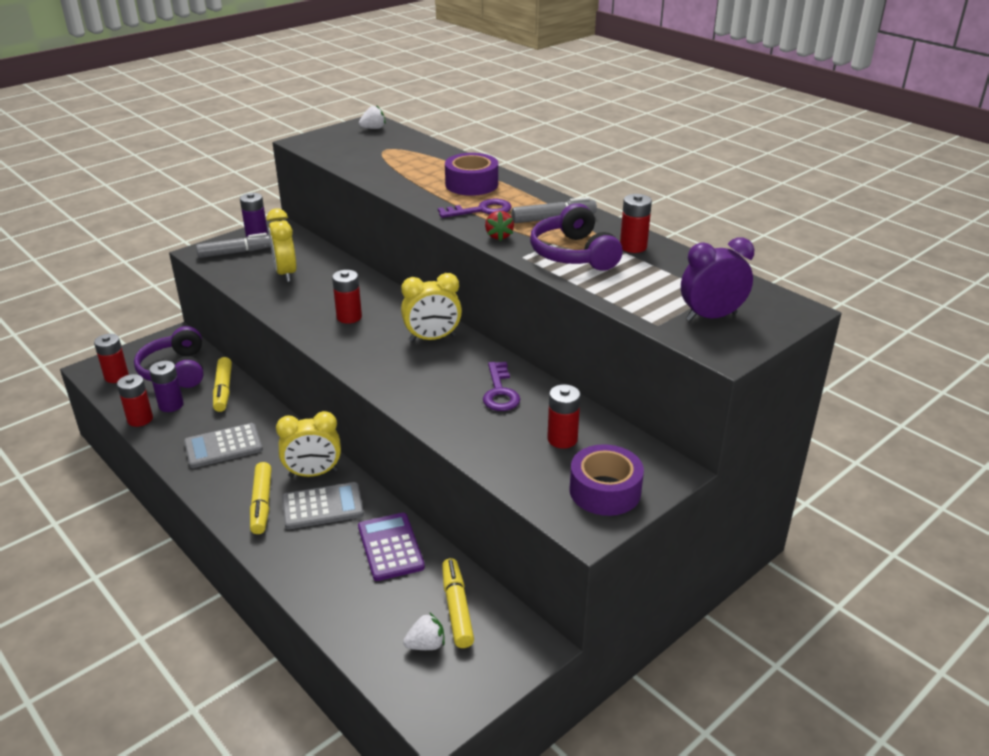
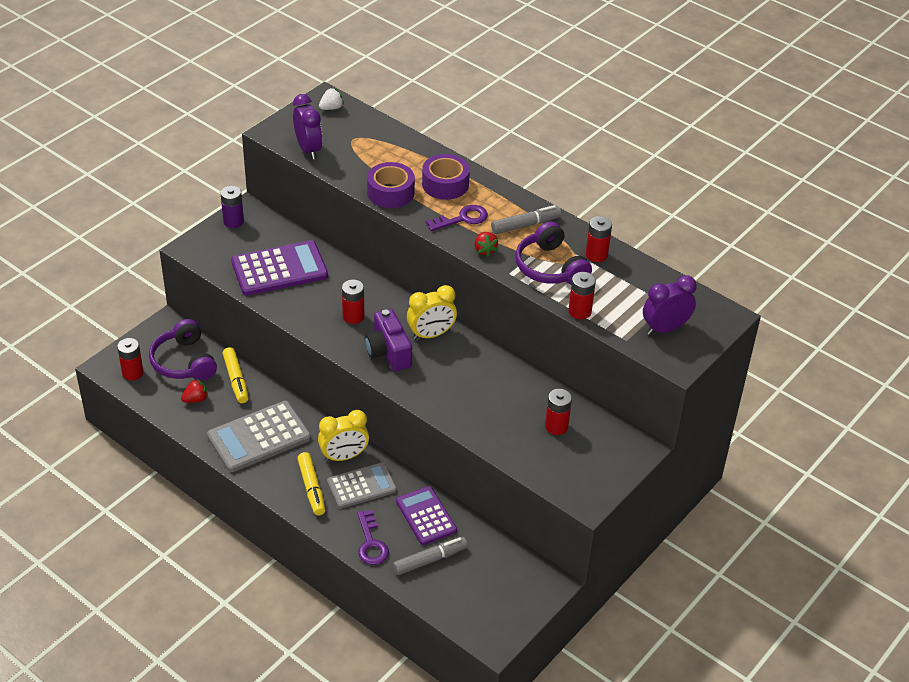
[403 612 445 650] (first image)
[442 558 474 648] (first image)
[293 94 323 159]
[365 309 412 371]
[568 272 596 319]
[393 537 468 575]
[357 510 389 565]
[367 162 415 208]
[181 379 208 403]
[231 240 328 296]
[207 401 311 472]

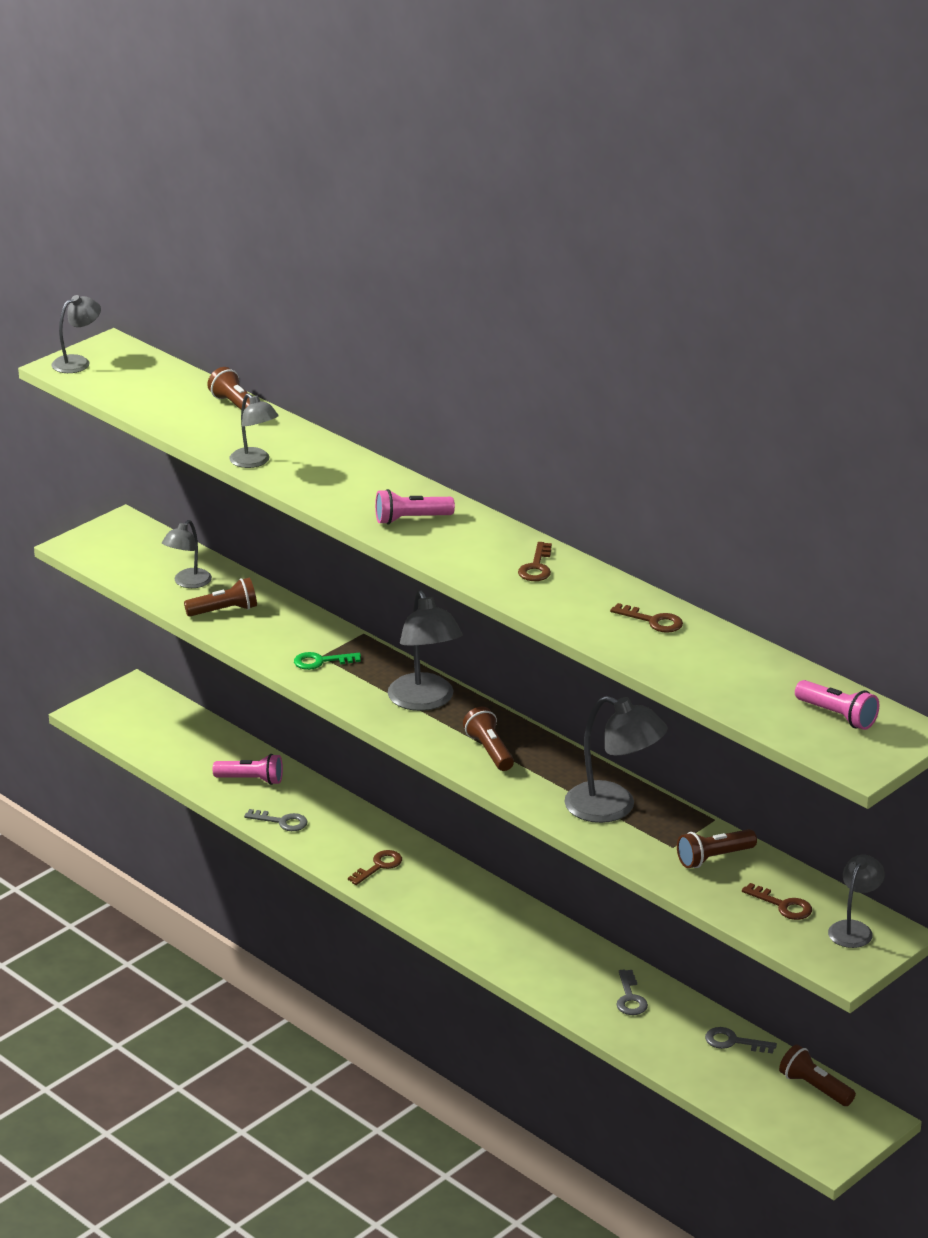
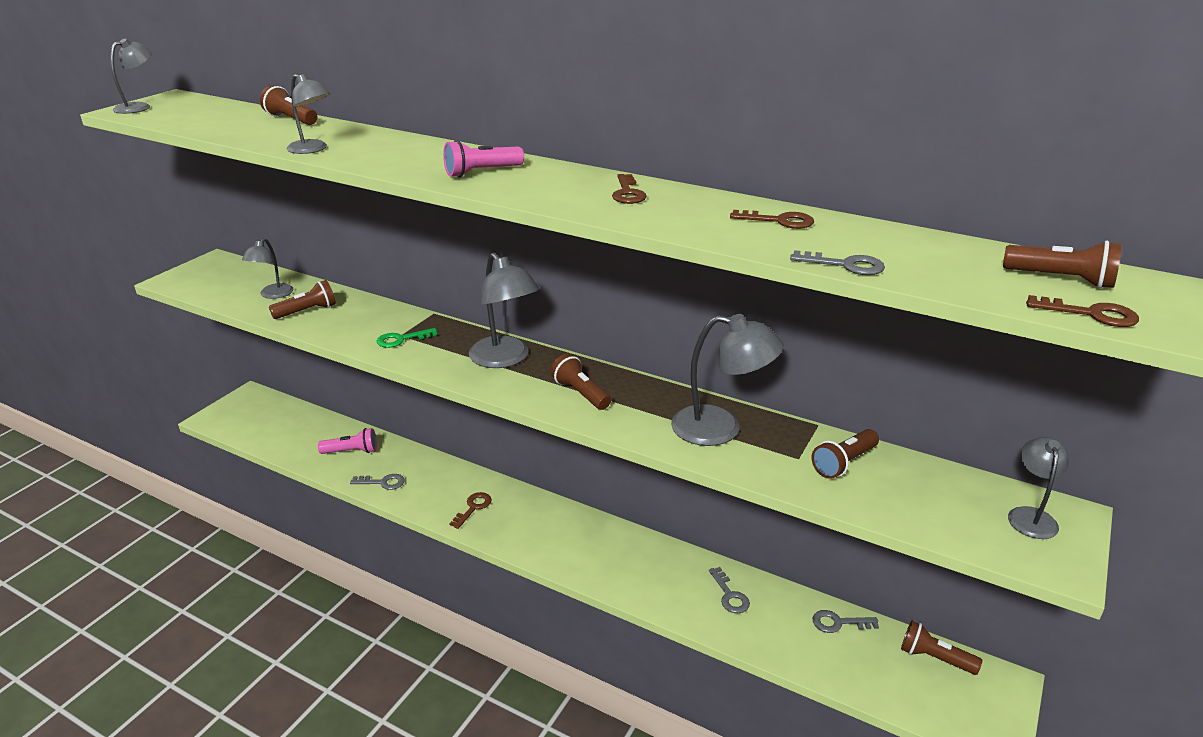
[790 250 885 275]
[1026 295 1139 327]
[1003 240 1122 288]

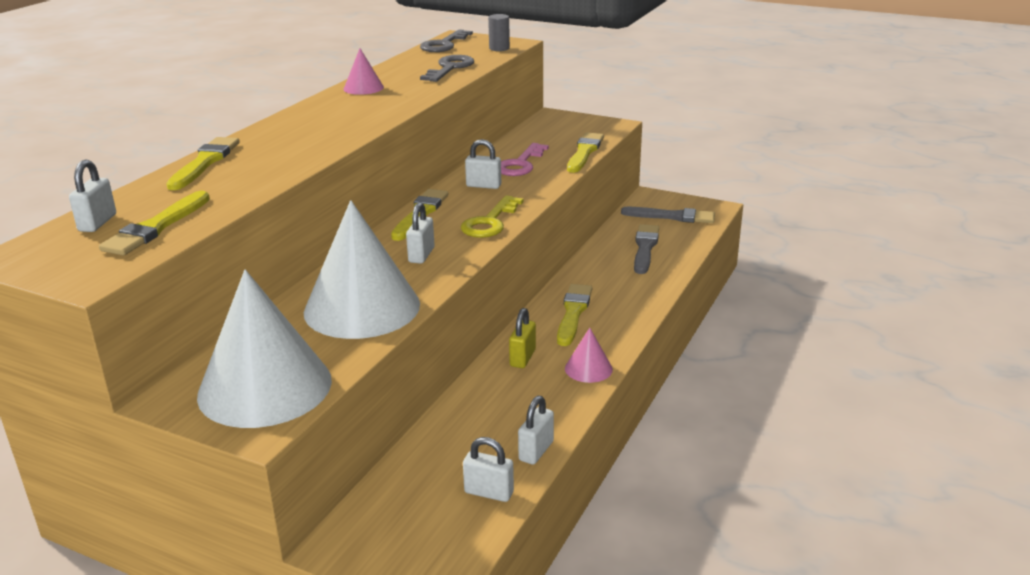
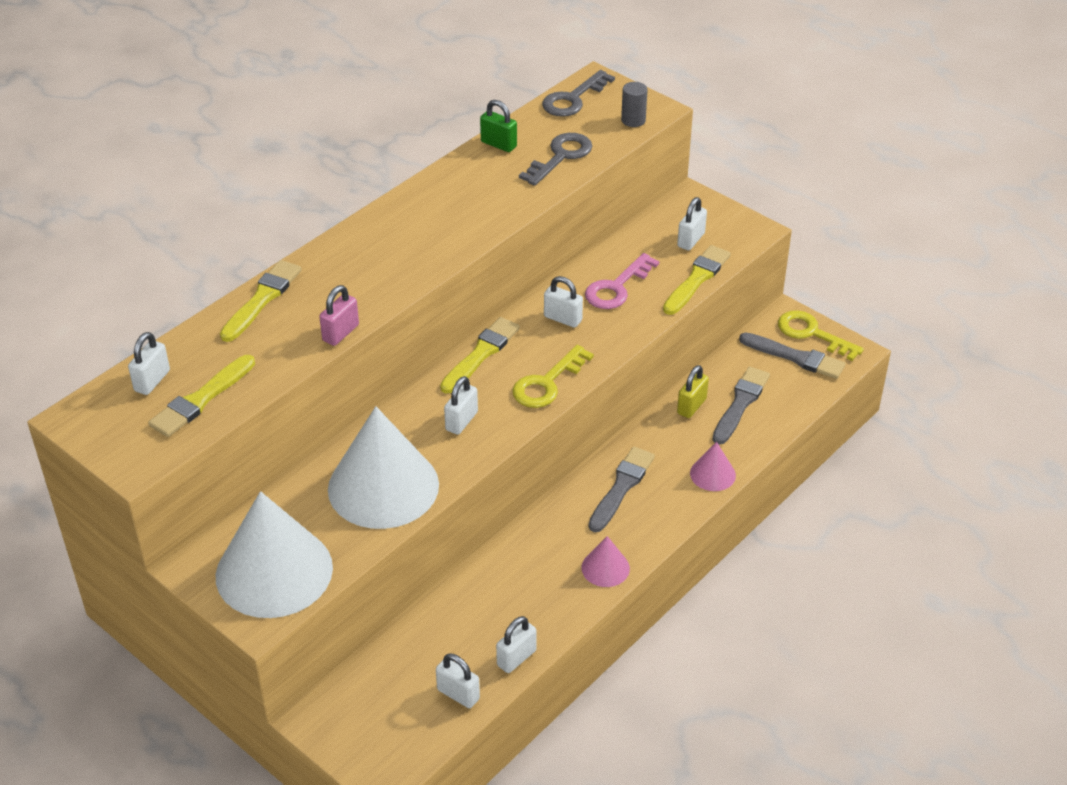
[319 285 359 346]
[480 100 517 152]
[677 197 707 250]
[778 310 864 361]
[690 442 736 491]
[677 365 709 418]
[589 447 655 532]

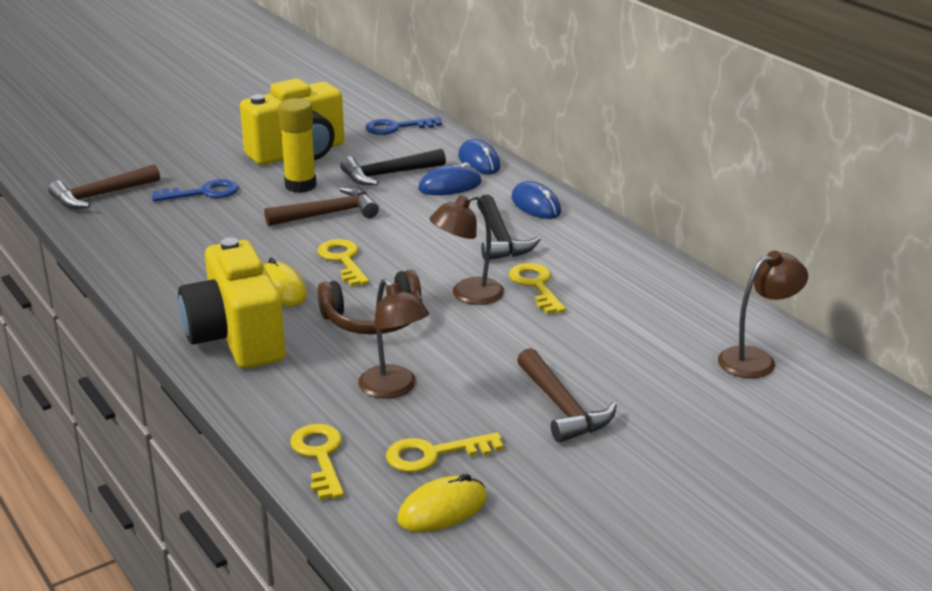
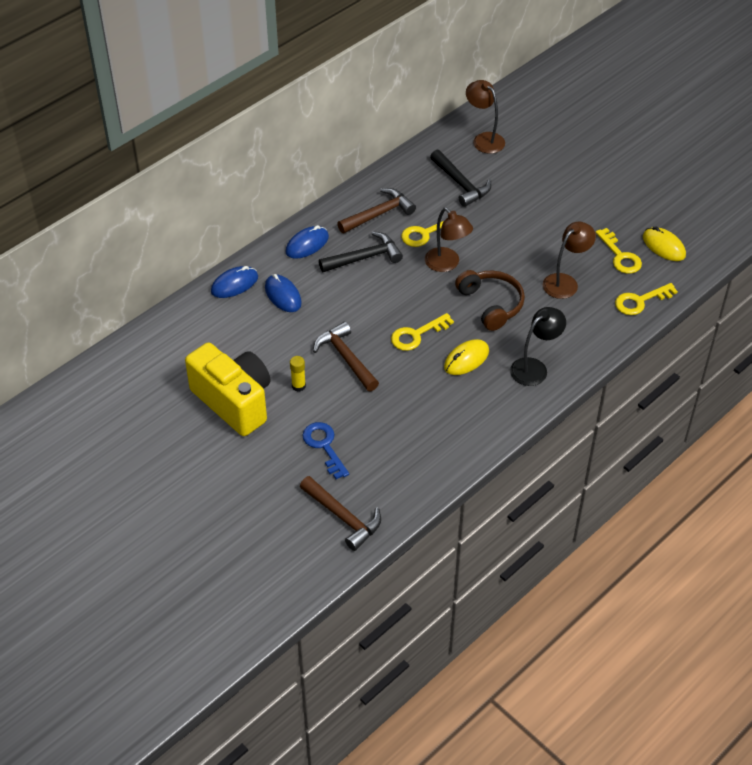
[365 117 442 135] (first image)
[430 150 491 207]
[337 188 416 233]
[510 307 566 386]
[290 356 306 392]

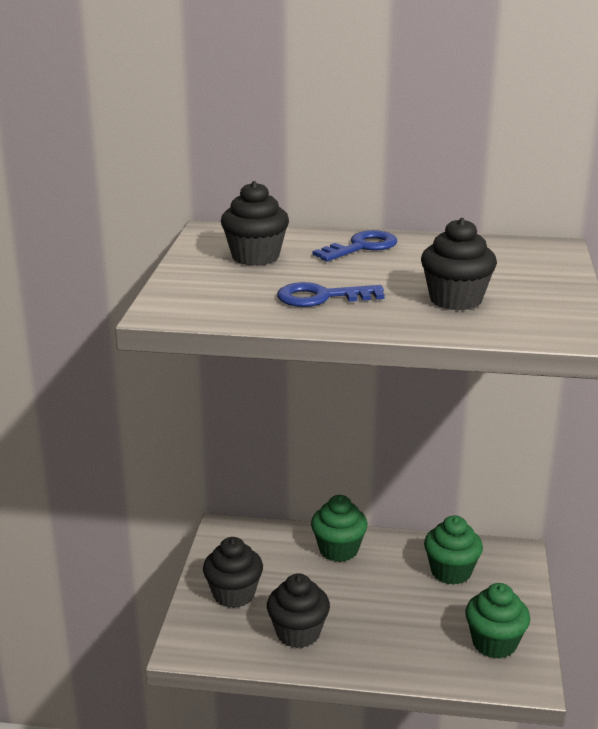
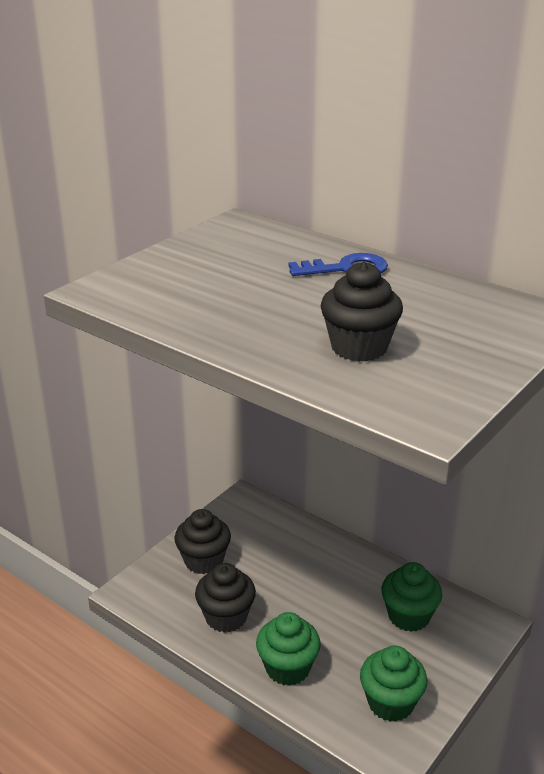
[221 181 289 266] (first image)
[277 282 385 307] (first image)
[256 612 321 686]

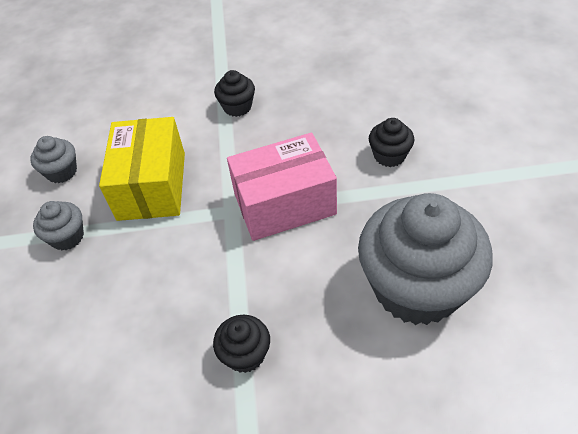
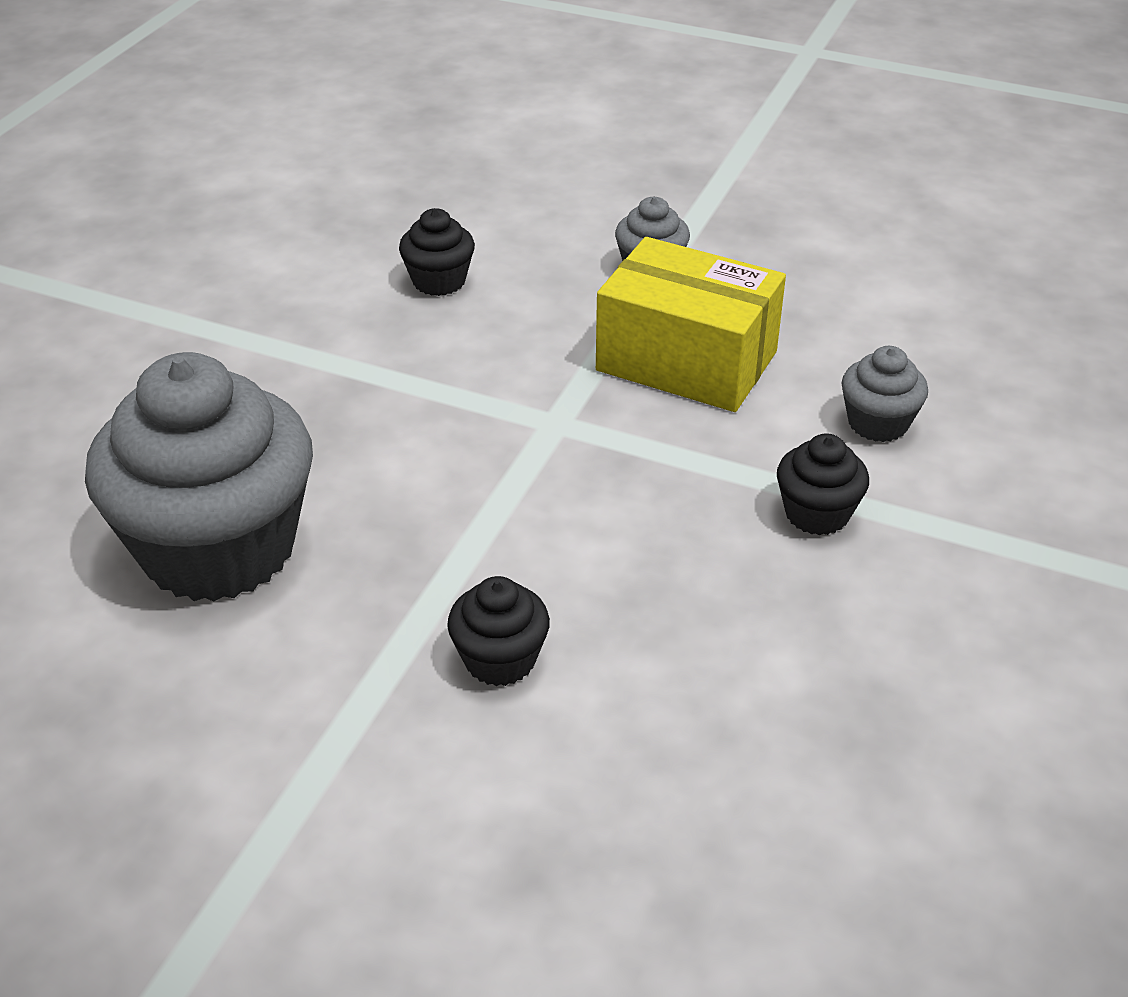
[227 132 337 241] (first image)
[842 346 928 442]
[399 208 475 296]

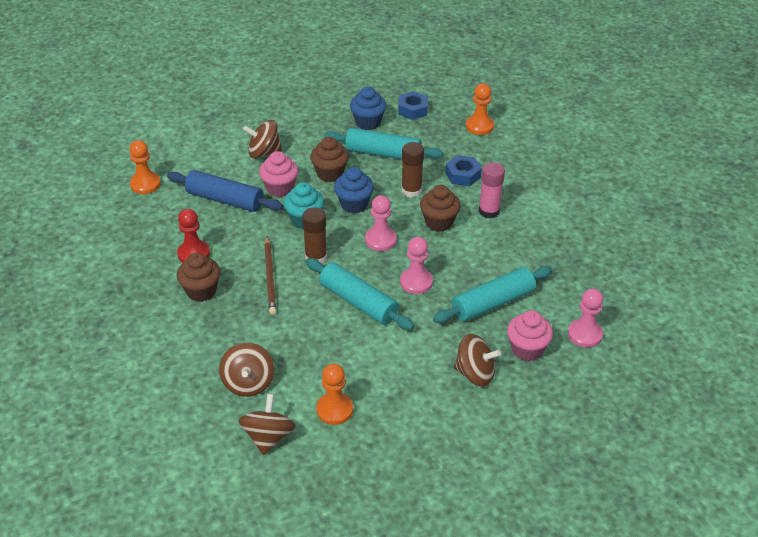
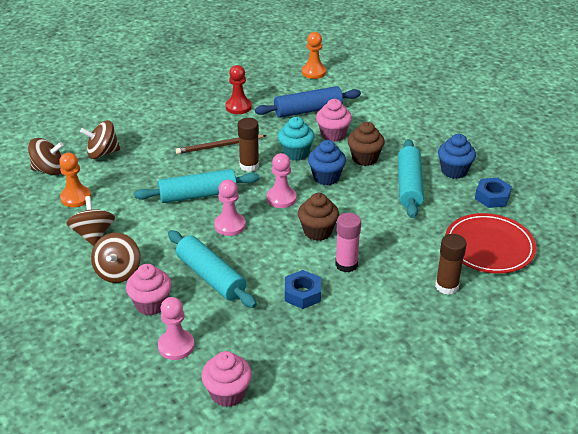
[177 253 221 302] (first image)
[201 351 252 407]
[66 196 115 246]
[435 234 467 295]
[285 270 321 309]
[445 213 536 274]
[255 86 361 118]
[134 169 260 203]

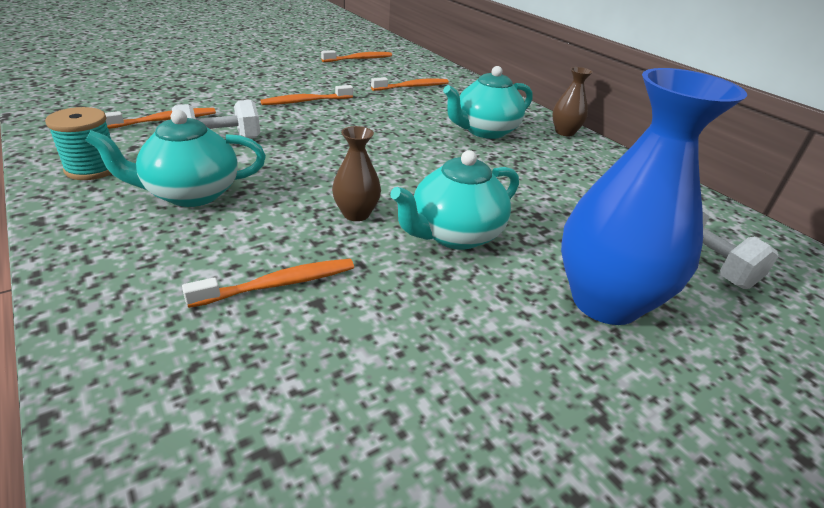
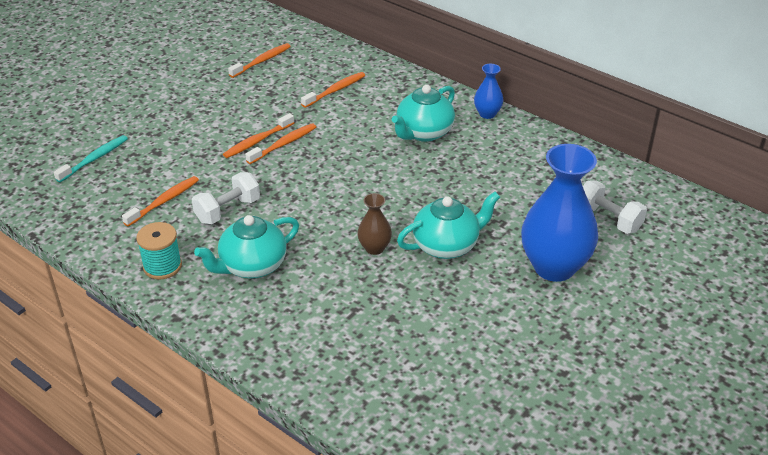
[54 135 128 182]
[245 123 316 164]
[474 64 503 119]
[397 192 500 259]

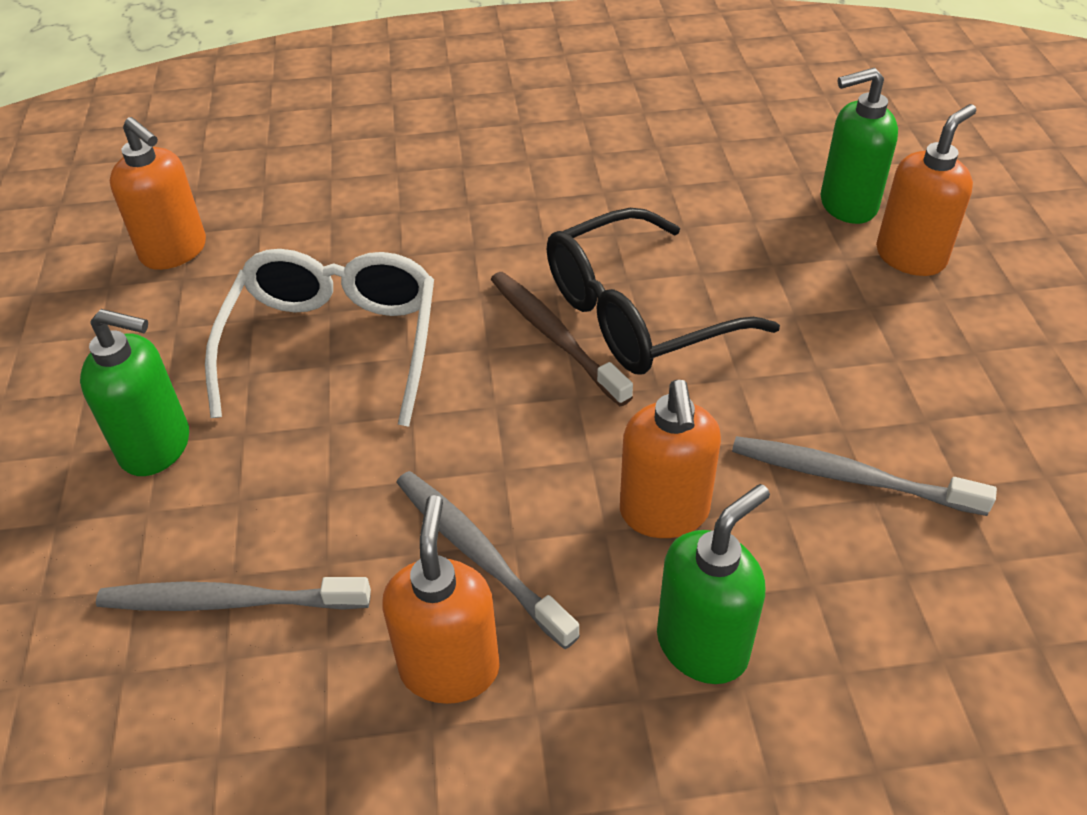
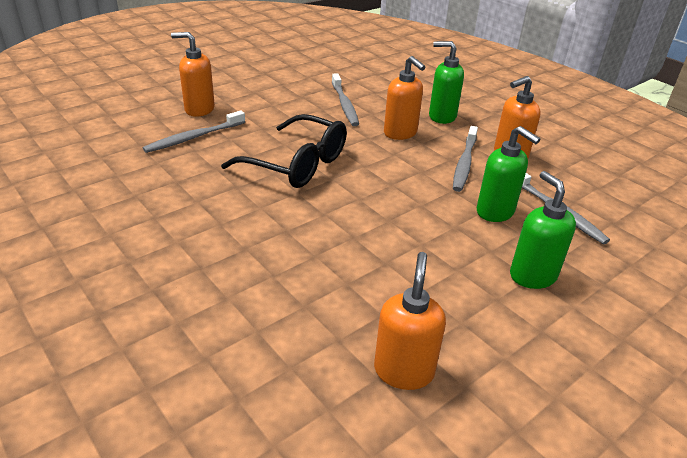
[205 249 434 427] (first image)
[491 272 633 406] (first image)
[143 110 245 153]
[477 126 540 222]
[384 56 425 140]

